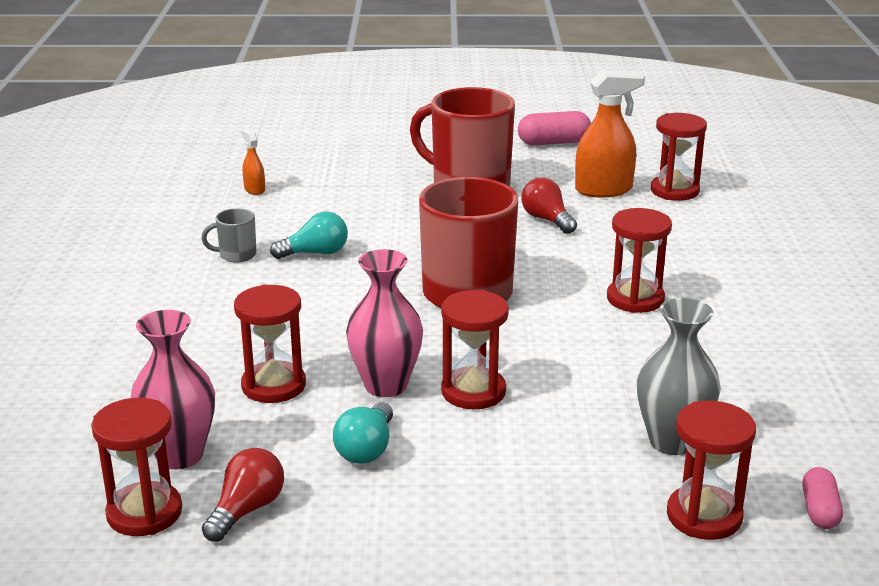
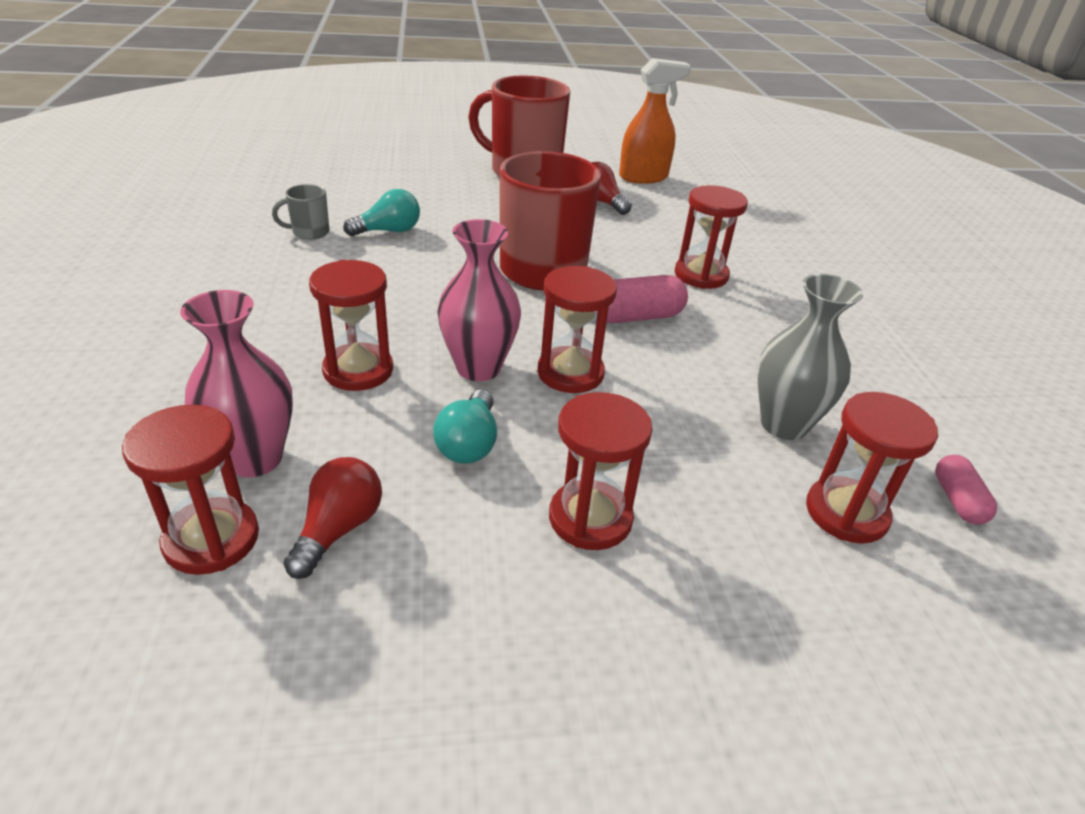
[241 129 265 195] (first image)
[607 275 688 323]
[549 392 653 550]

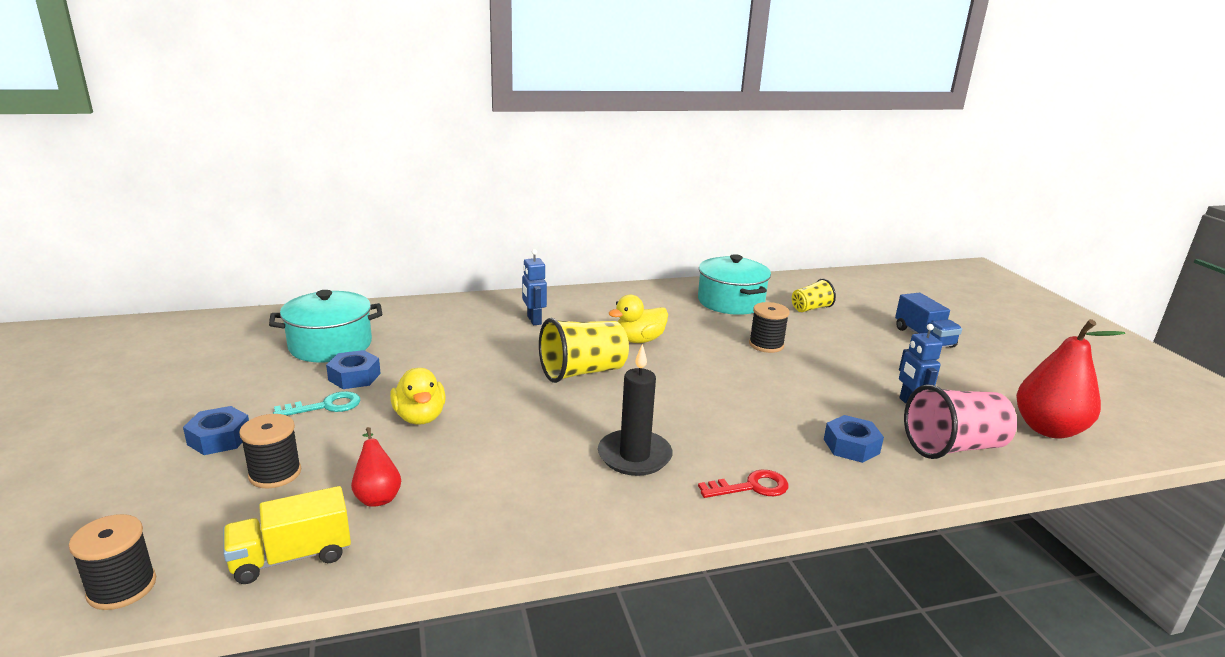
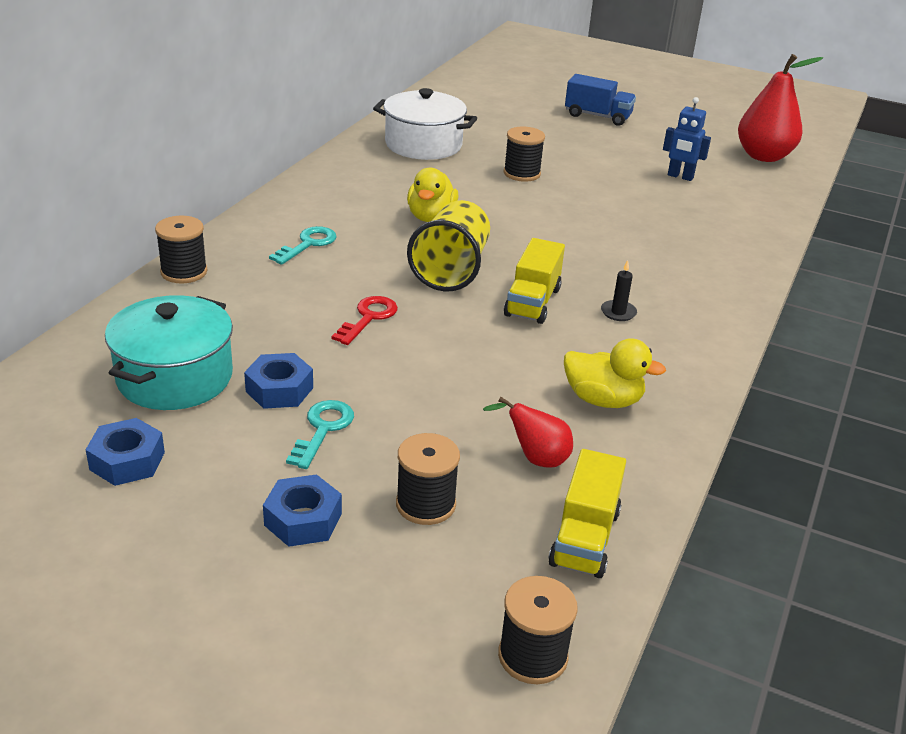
[792 279 836 312] (first image)
[904 384 1017 459] (first image)
[155 215 207 283]
[504 238 565 324]
[564 338 666 408]
[332 296 398 345]
[86 418 165 486]
[269 226 336 265]
[373 88 477 160]
[601 260 637 321]

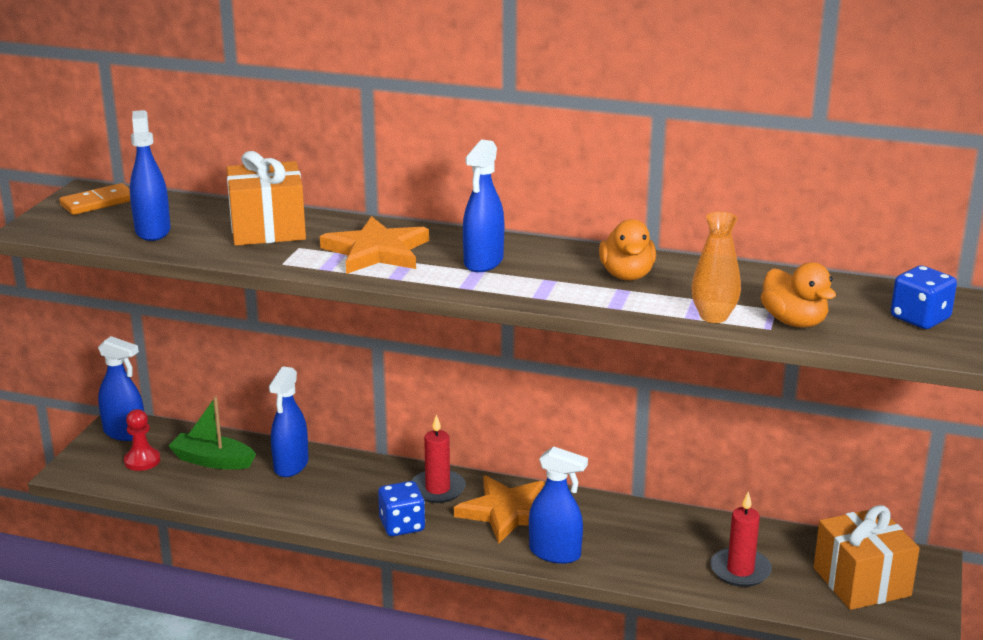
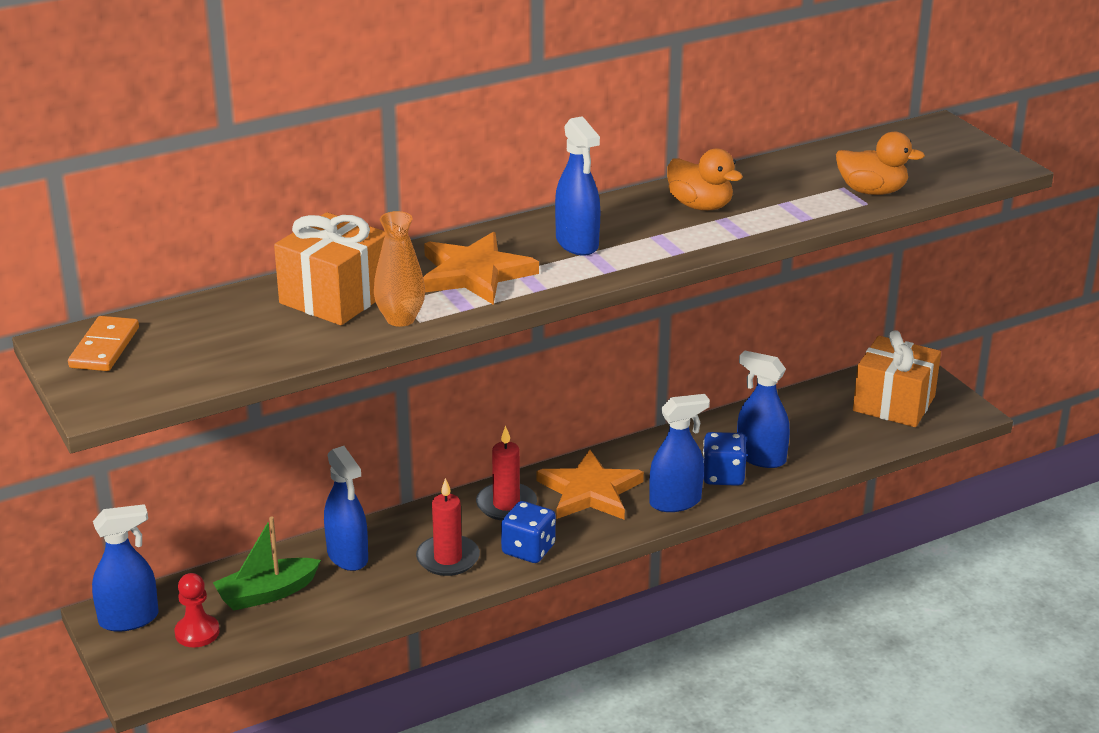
[737 351 790 468]
[374 211 425 327]
[416 478 480 576]
[703 432 746 486]

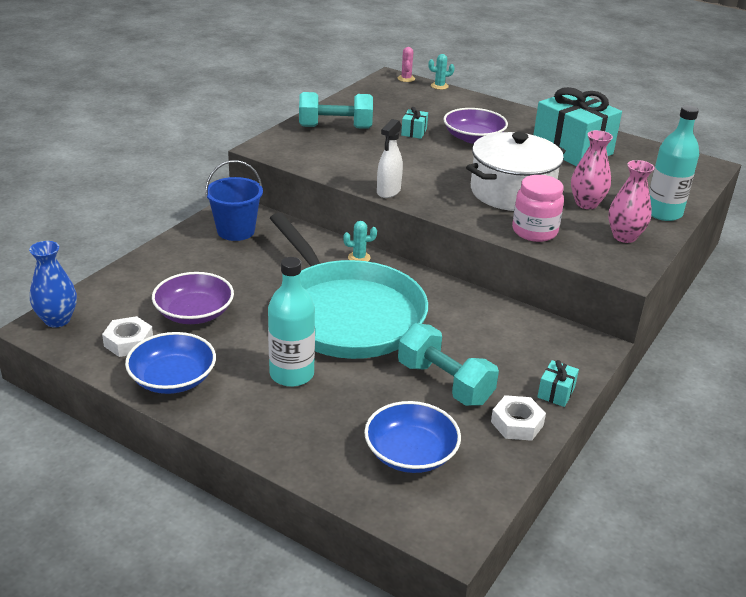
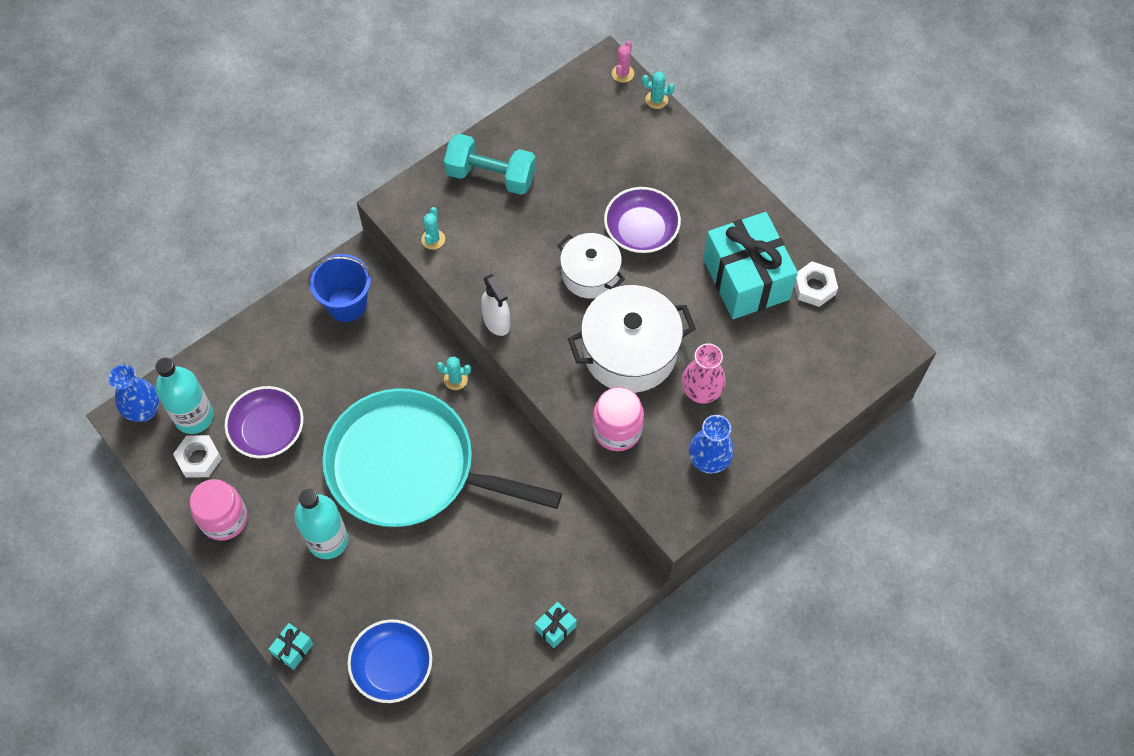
[398 323 499 406] (first image)
[421 207 445 250]
[557 233 625 299]
[269 623 314 670]
[794 261 838 307]
[155 357 214 434]
[190 479 248 541]
[689 415 734 474]
[322 388 562 527]
[481 274 510 336]

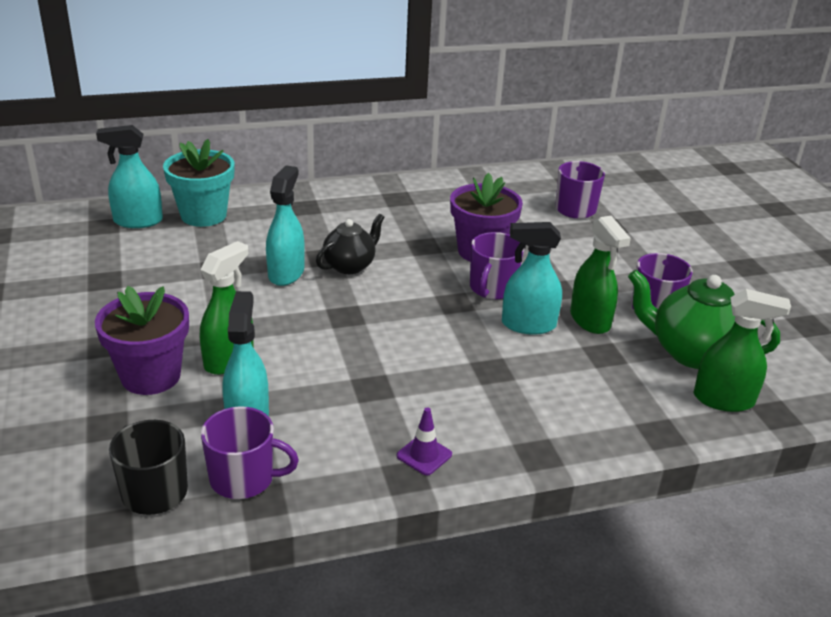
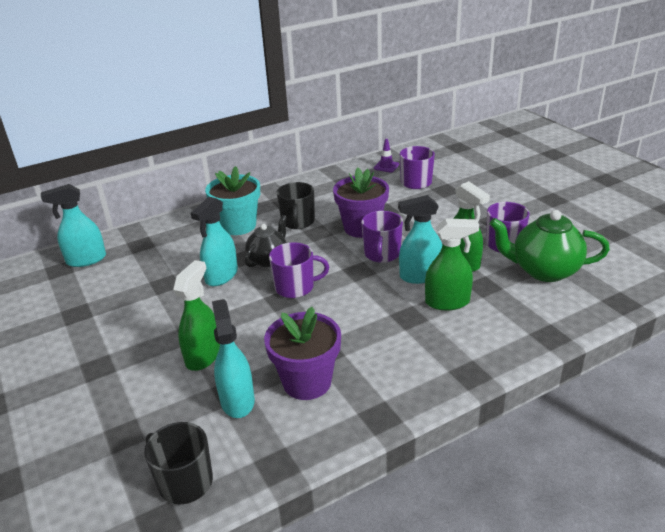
[277 182 315 229]
[264 307 341 400]
[205 166 260 235]
[269 242 329 298]
[374 139 399 172]
[425 218 479 310]
[191 197 238 286]

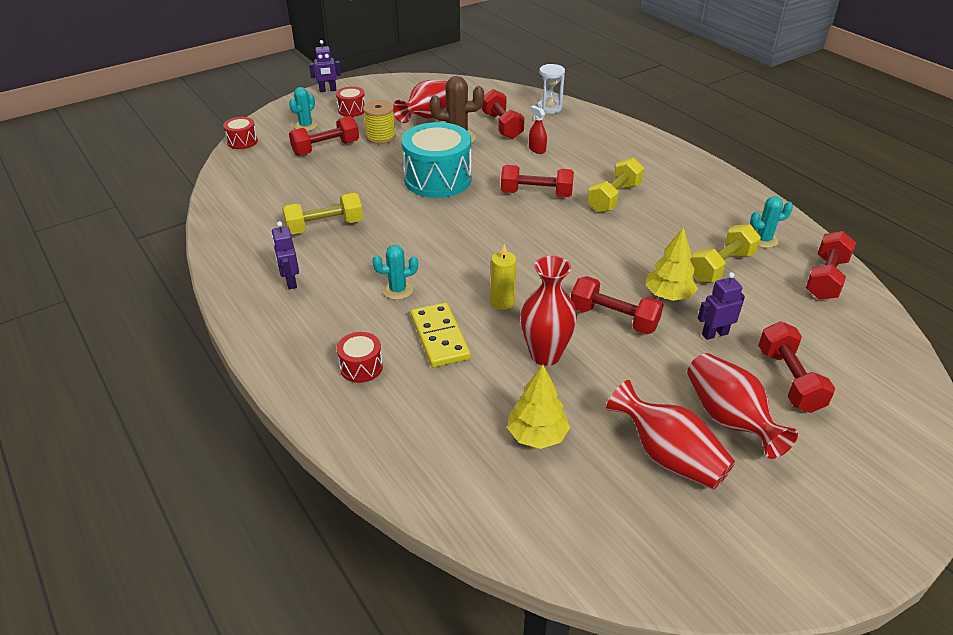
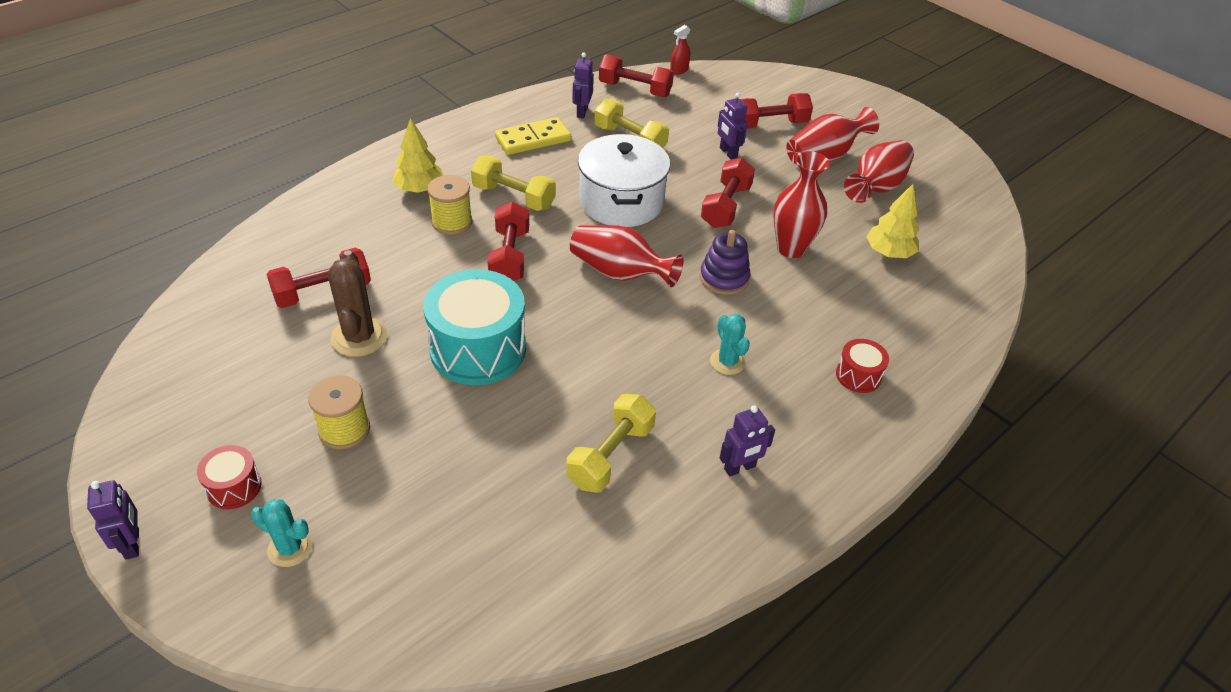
[223 117 258 149] (first image)
[289 116 359 156] (first image)
[537 64 565 114] (first image)
[427 175 472 235]
[578 134 670 227]
[570 225 683 287]
[495 117 571 155]
[670 25 690 75]
[392 118 443 193]
[700 230 750 295]
[572 52 594 119]
[567 394 656 493]

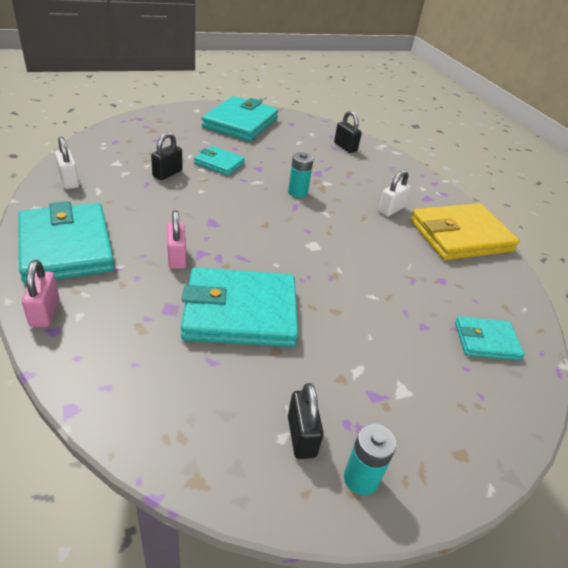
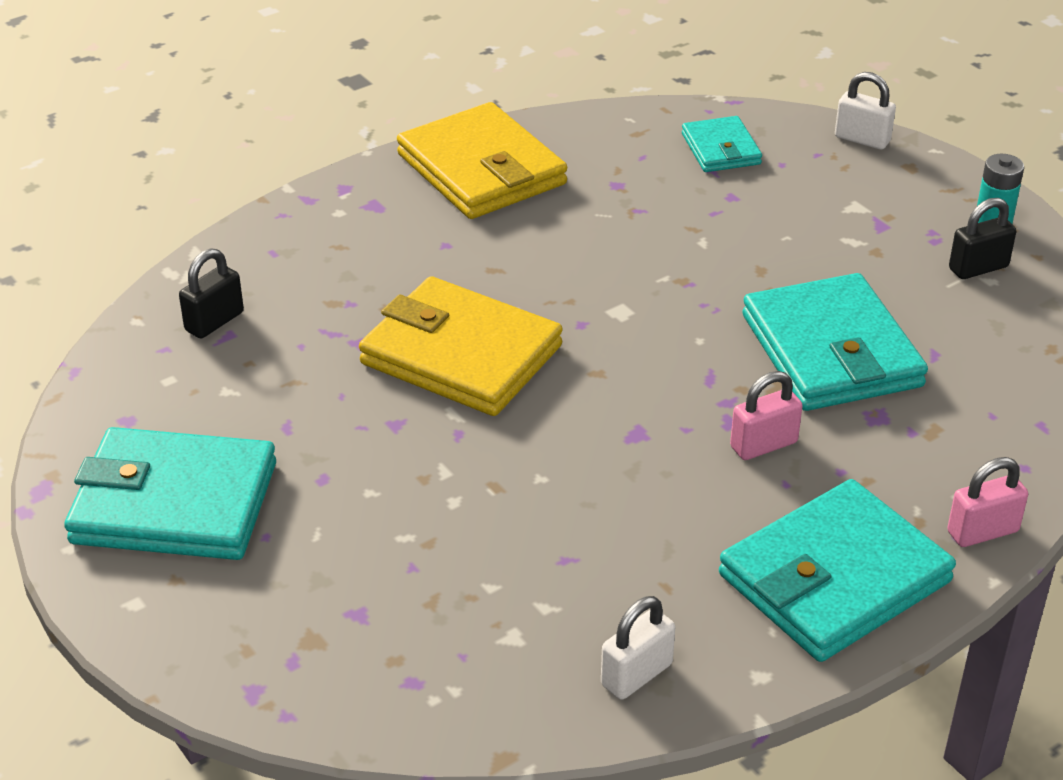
[151 132 183 180] (first image)
[194 146 245 176] (first image)
[835 72 896 150]
[359 276 563 416]

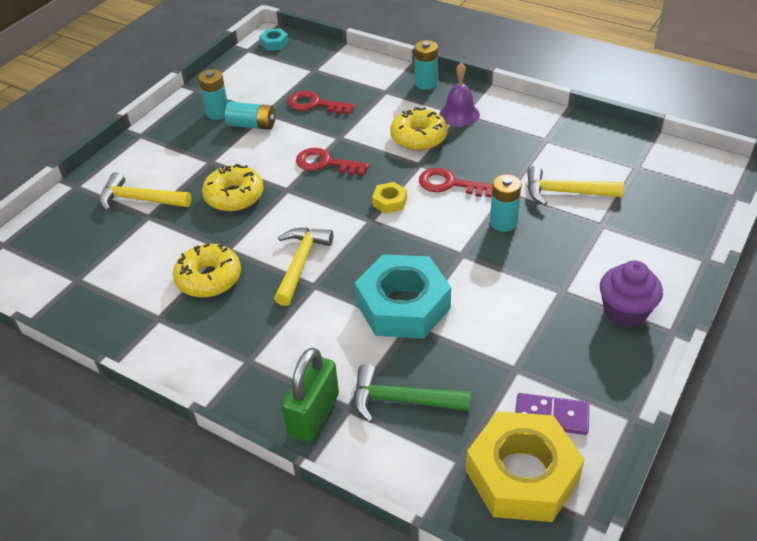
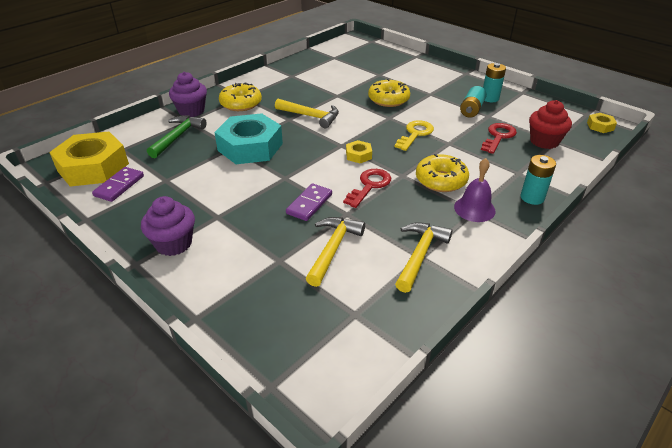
[529 100 572 149]
[395 222 452 293]
[219 82 262 111]
[169 72 207 117]
[286 183 332 221]
[587 113 617 133]
[395 120 434 151]

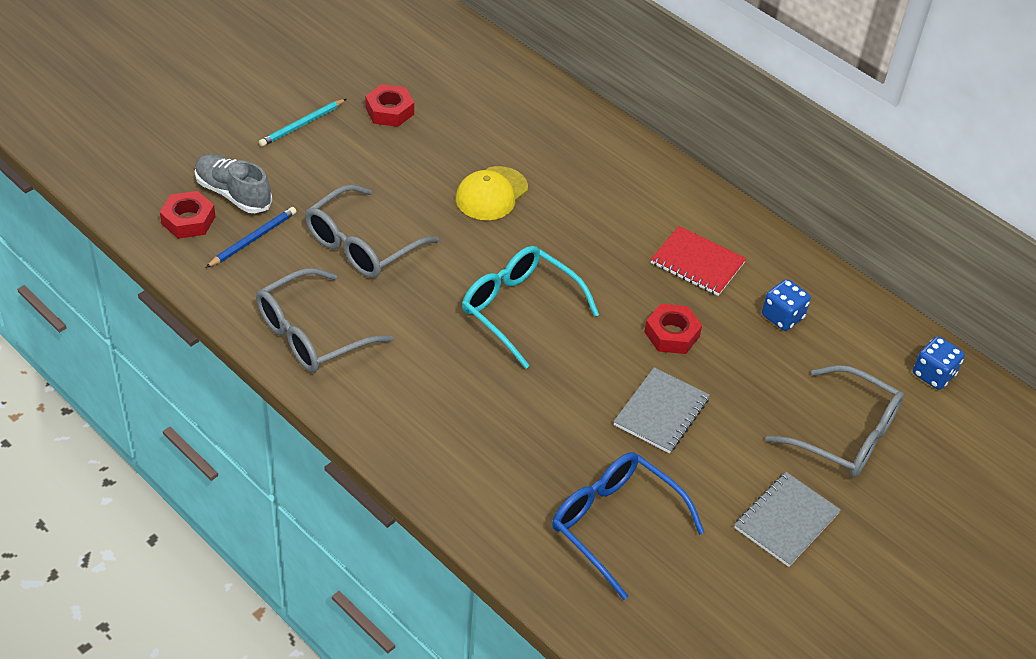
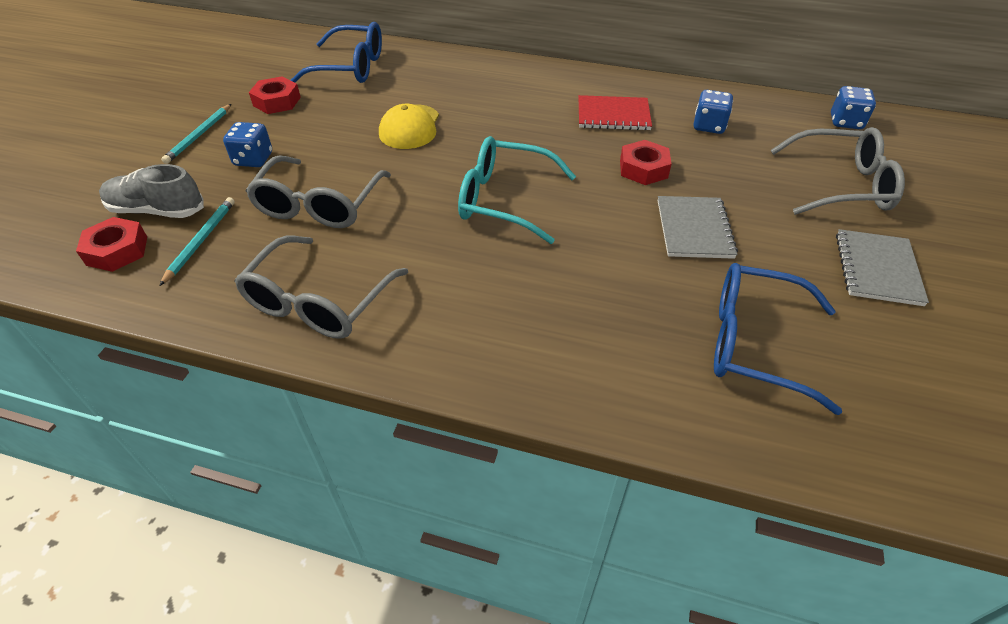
[223 122 272 167]
[291 22 382 83]
[159 197 235 286]

